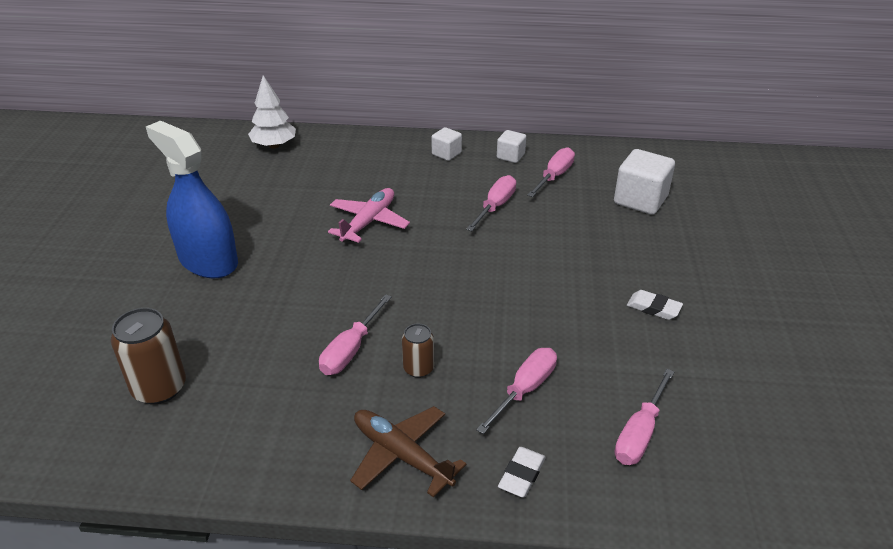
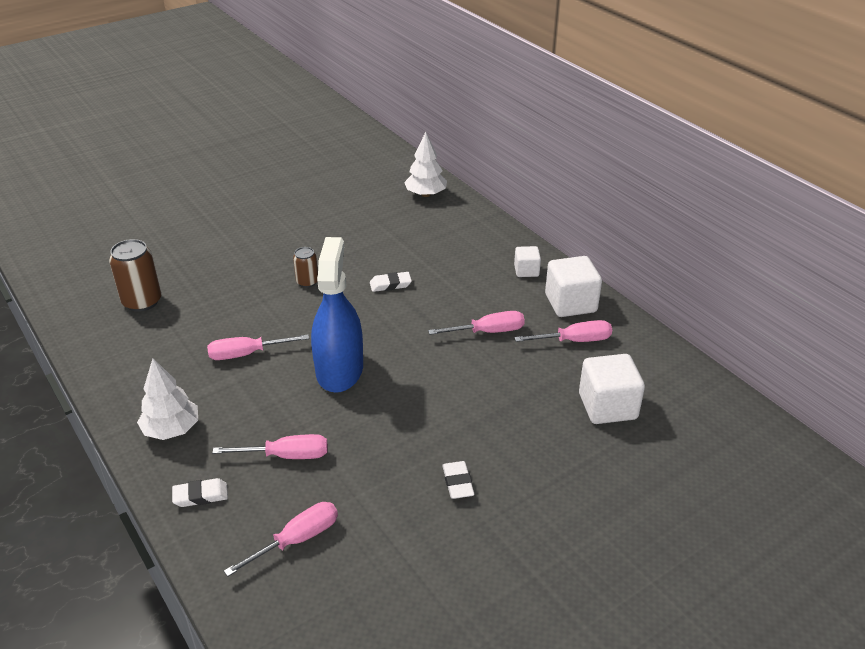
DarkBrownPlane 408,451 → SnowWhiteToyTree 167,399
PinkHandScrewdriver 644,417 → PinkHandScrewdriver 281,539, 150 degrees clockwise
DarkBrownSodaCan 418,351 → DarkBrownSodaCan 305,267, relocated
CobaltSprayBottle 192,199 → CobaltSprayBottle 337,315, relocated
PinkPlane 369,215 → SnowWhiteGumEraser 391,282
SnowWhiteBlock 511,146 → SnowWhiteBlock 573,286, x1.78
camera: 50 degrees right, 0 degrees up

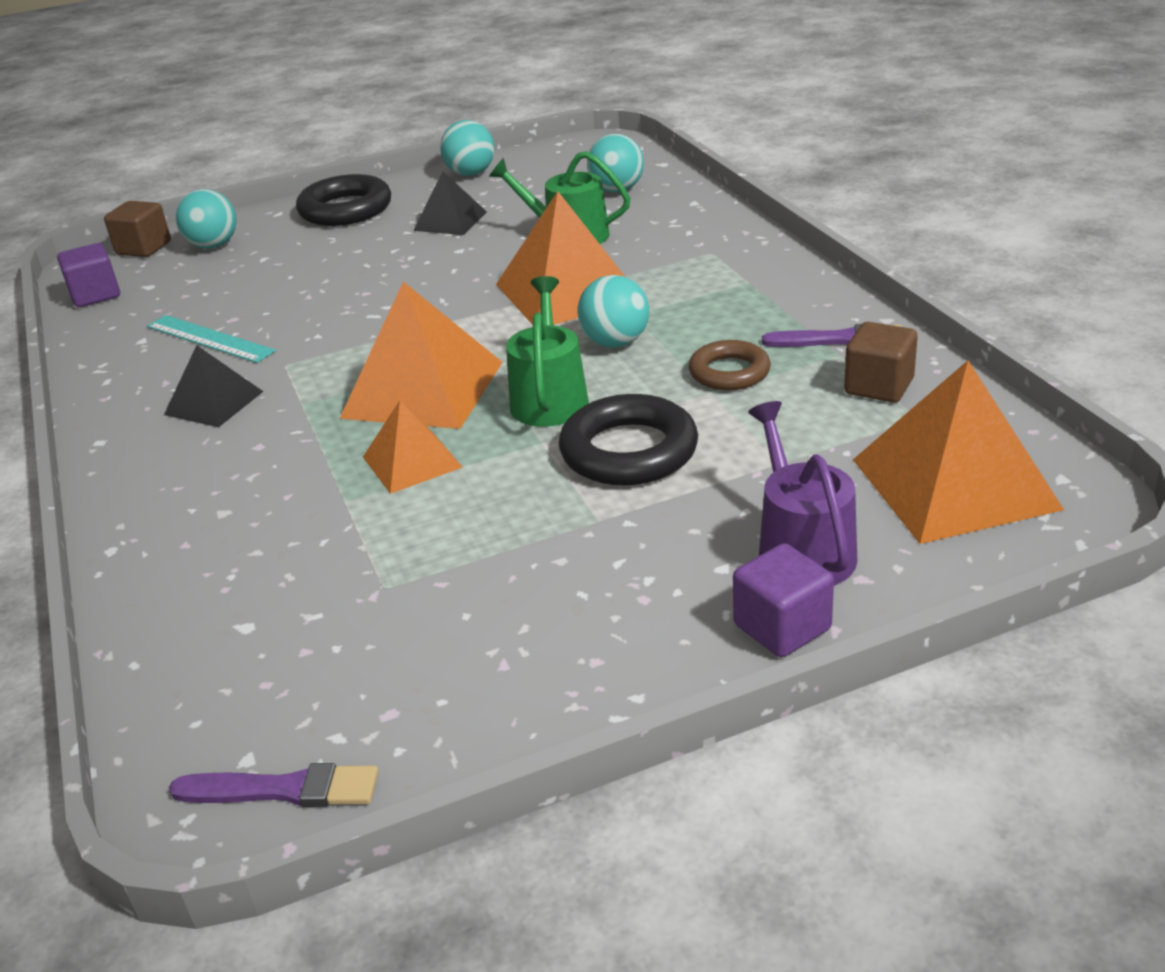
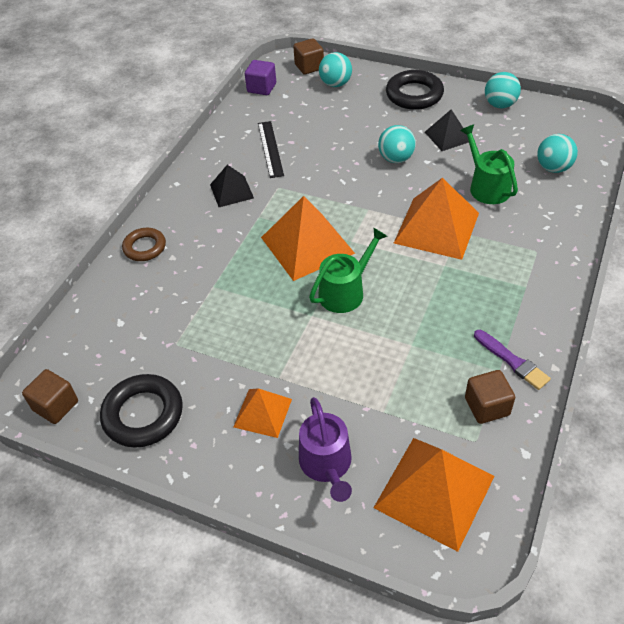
VioletBrush 273,785 → DarkBrownBlock 50,396
EbonyHoop 628,439 → EbonyHoop 141,411, relocated
DarkBrownHoop 729,365 → DarkBrownHoop 144,244, relocated
OrangeColouredSolidPyramid 413,447 → OrangeColouredSolidPyramid 262,413, relocated
AquaStraightedge 211,339 → EbonyStraightedge 271,149
VioletSprinklingCan 802,493 → VioletSprinklingCan 325,449, 135 degrees clockwise
AquaBall 613,311 → AquaBall 397,144, relocated
VioletBlock 783,600 → -
camera: 45 degrees right, 15 degrees up

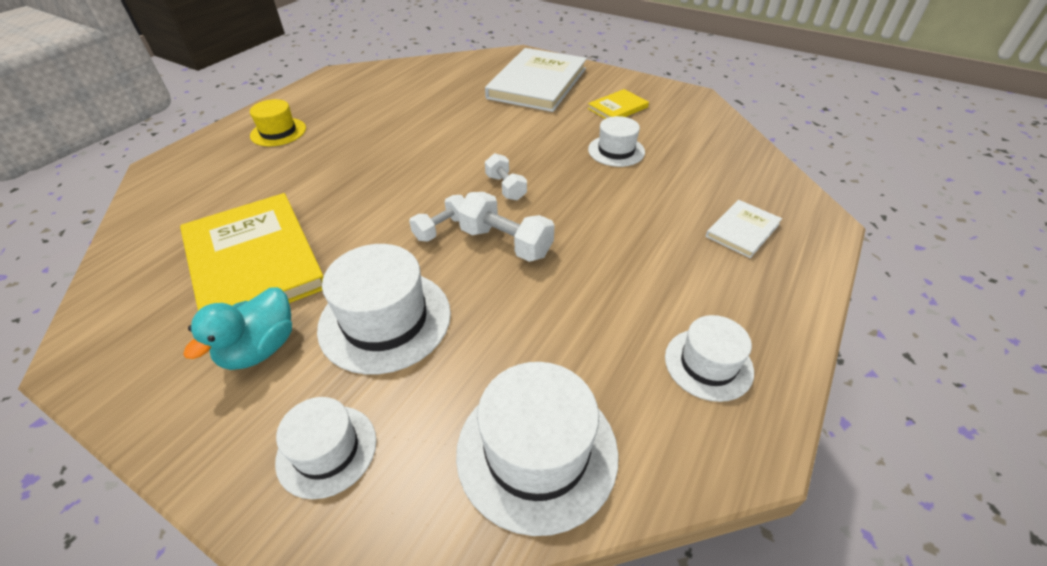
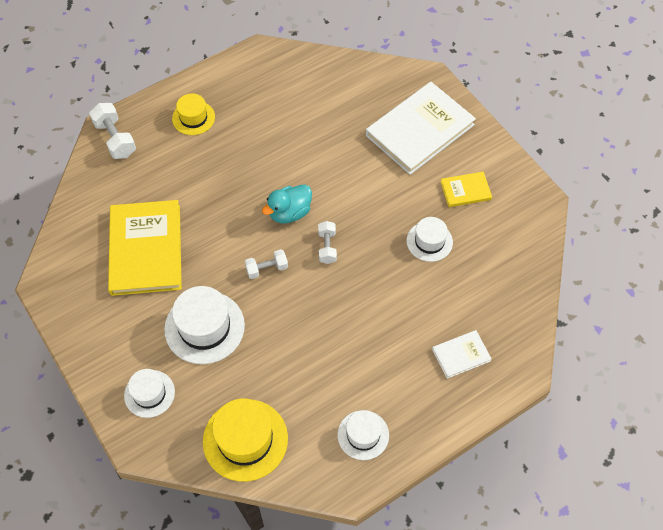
SnowWhiteFreeWeight 506,227 → SnowWhiteFreeWeight 112,131, relocated
SnowWhiteTallHat 537,449 → YellowTallHat 245,440
AquaRubberDuck 237,328 → AquaRubberDuck 287,203, relocated
camera: 25 degrees right, 15 degrees up

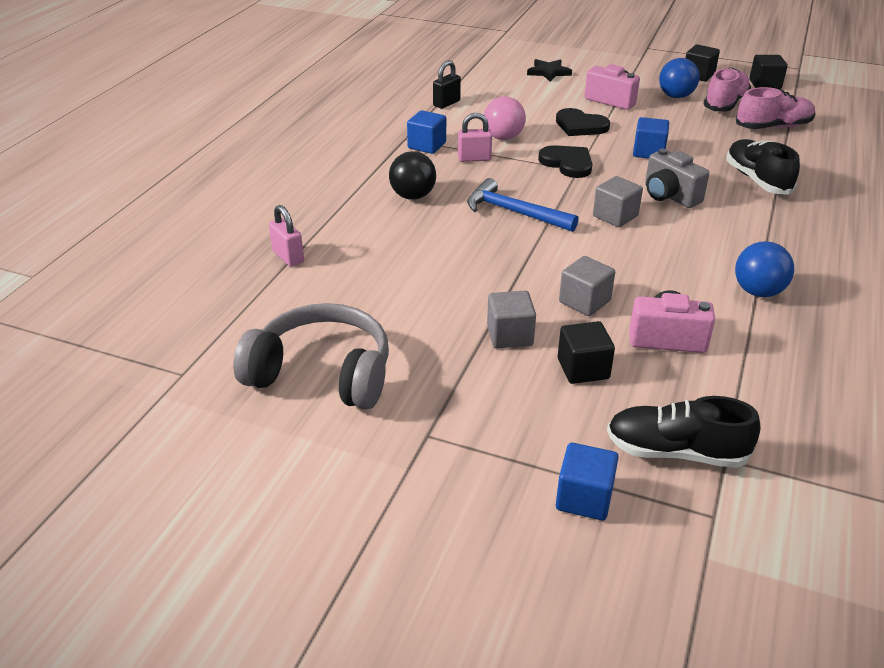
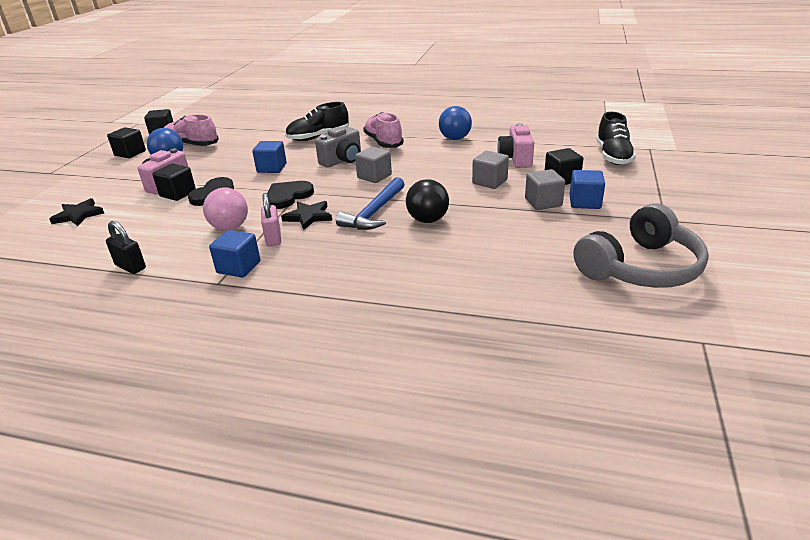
- → EbonyBlock 174,182
- → EbonyFivePointedStar 306,215
PinkSneaker 776,108 → PinkSneaker 383,130, relocated
EbonyBall 412,175 → EbonyBall 427,201, relocated
CobaltBlock 587,481 → CobaltBlock 587,189, relocated
GrayHeadphones 311,356 → GrayHeadphones 641,245, 135 degrees counterclockwise
PinkSmallLock 286,236 → -
camera: 95 degrees left, 5 degrees down

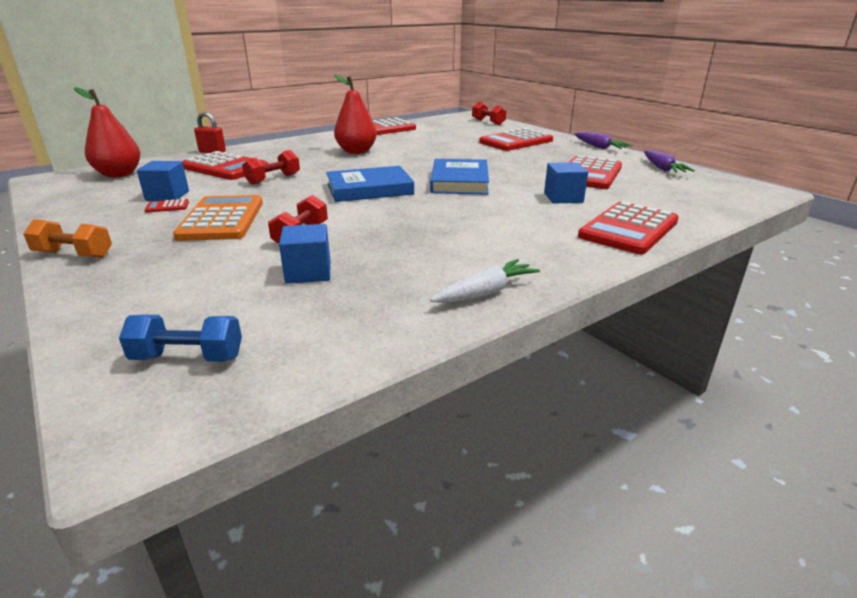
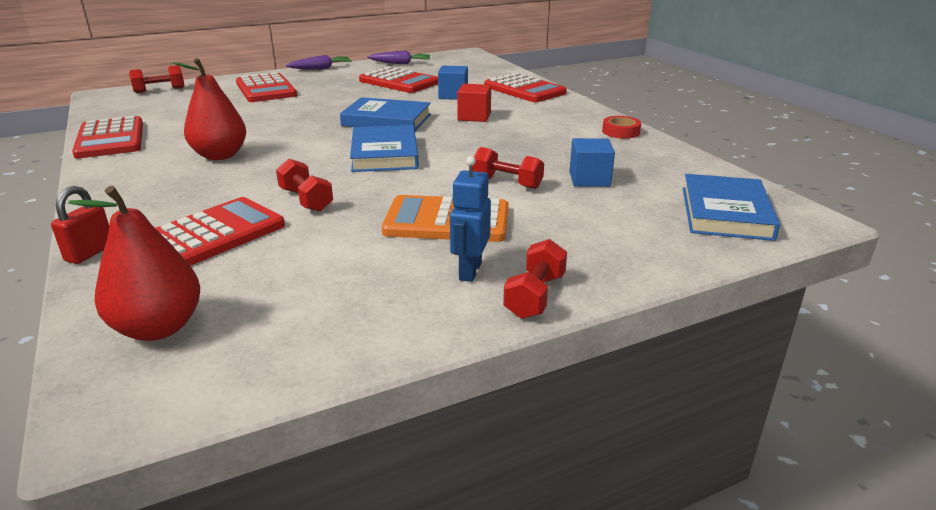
- → CobaltToyRobot 470,219
- → CrimsonBlock 474,103
OrangeColouredFreeWeight 67,238 → CrimsonFreeWeight 535,279
SnowWhiteCarrot 485,281 → CrimsonTape 621,127
CobaltFreeWeight 180,338 → CobaltBook 731,207
CobaltBlock 163,181 → -
CrimsonPocketCalculator 167,206 → -
camera: 80 degrees left, 0 degrees up

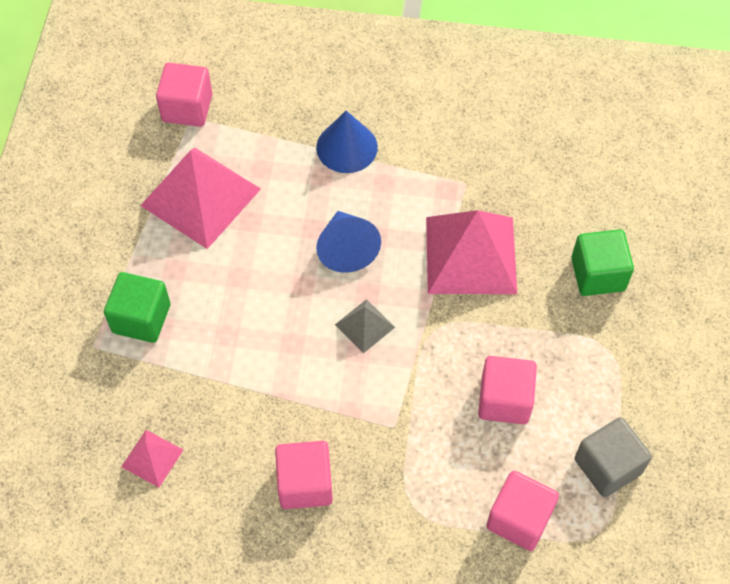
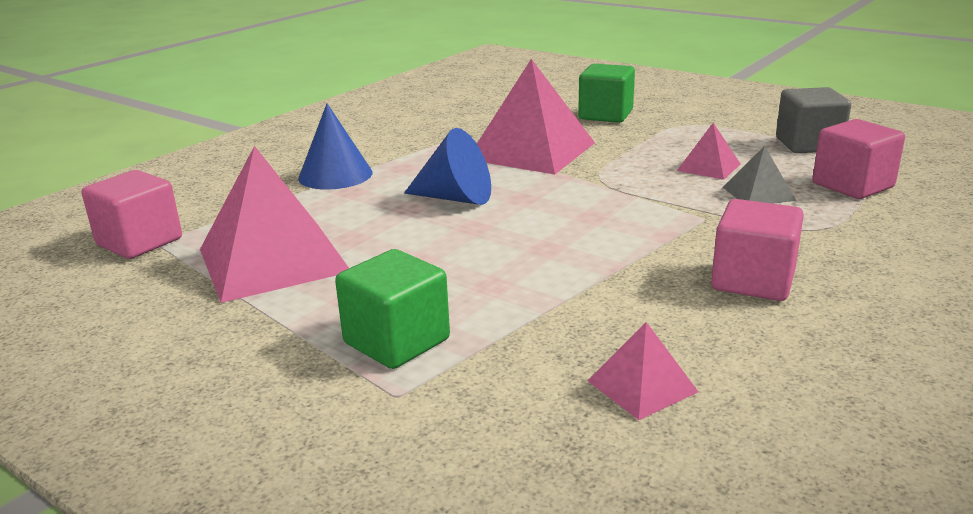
PinkBlock 507,390 → PinkSolidPyramid 709,151
GraySolidPyramid 365,326 → GraySolidPyramid 759,175, relocated
camera: 60 degrees left, 35 degrees down

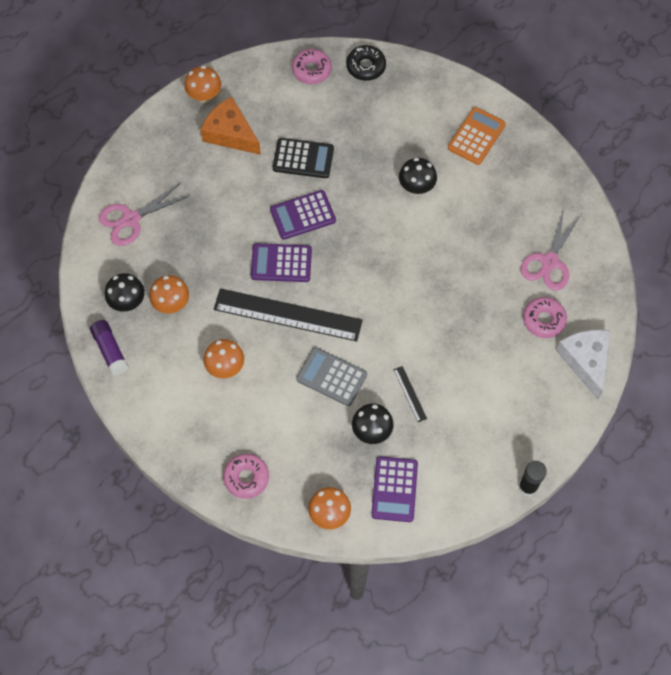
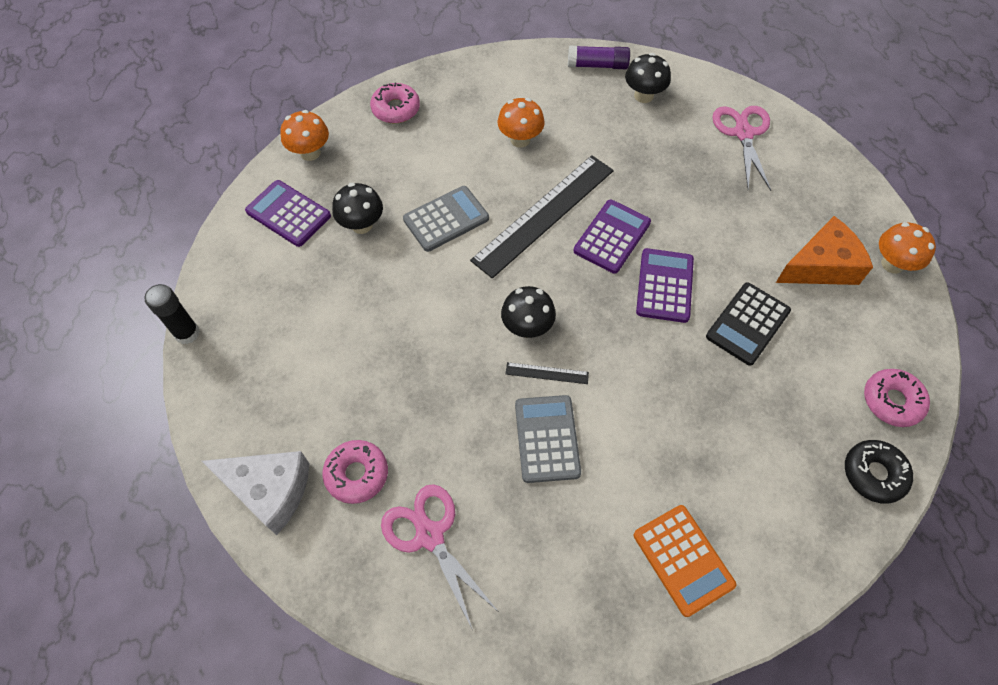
EbonyMushroom 418,176 → EbonyMushroom 528,312, relocated
EbonyStraightedge 410,394 → EbonyStraightedge 547,373, relocated
- → GrayPocketCalculator 548,439
OrangeColouredMushroom 169,294 → -
camera: 120 degrees right, 5 degrees down

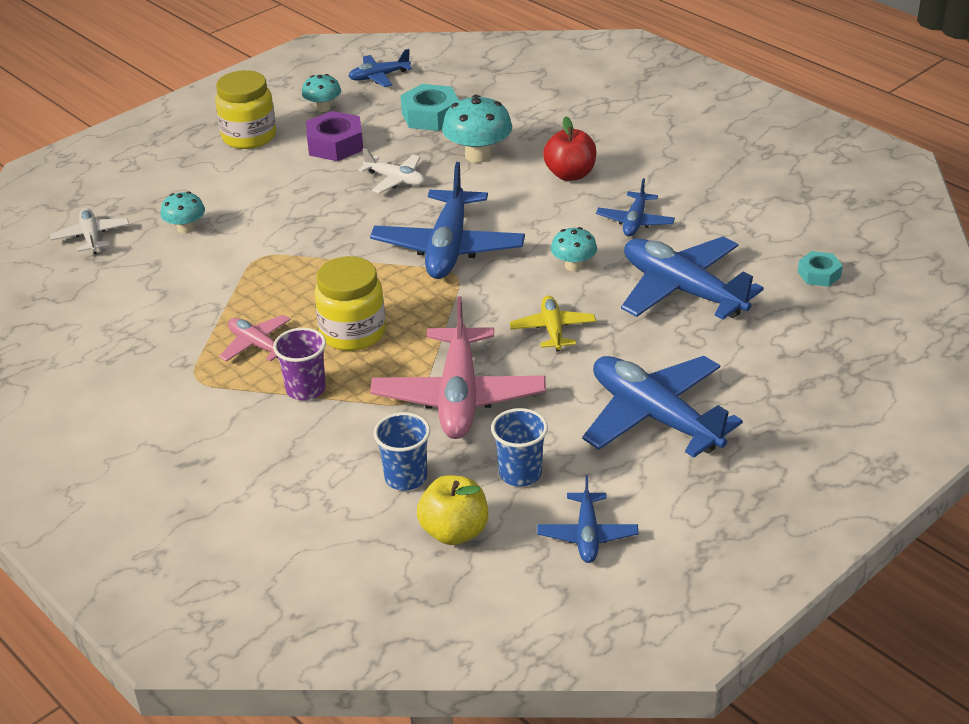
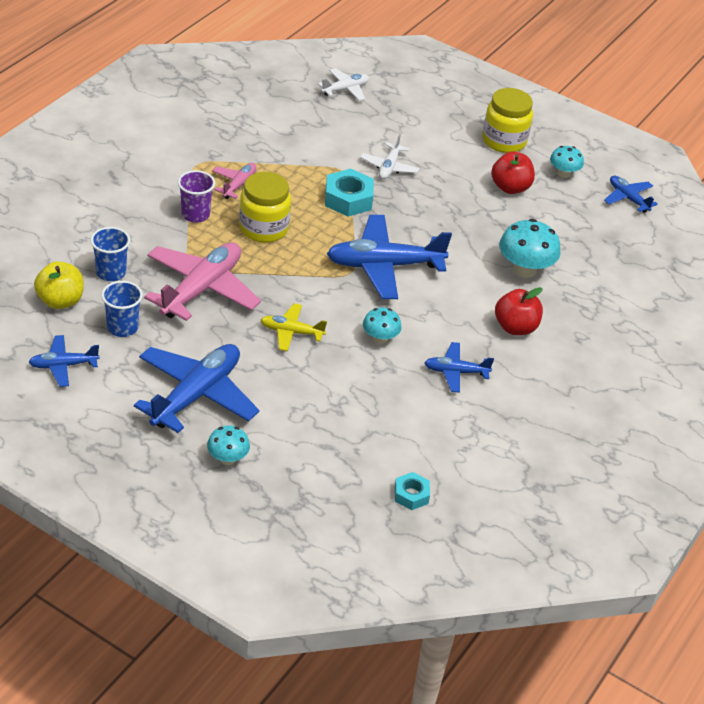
PinkPlane 458,367 → PinkPlane 202,281, 135 degrees clockwise
AquaMushroom 182,212 → AquaMushroom 228,445, relocated
YellowPlane 553,324 → YellowPlane 294,327, 150 degrees counterclockwise
AquaNut 429,107 → AquaNut 349,193, relocated
SnowWhitePlane 391,170 → SnowWhitePlane 390,156, relocated
VioletNut 334,136 → CrimsonAppleFruit 513,173
CobaltPlane 692,278 → -
camera: 70 degrees right, 5 degrees up

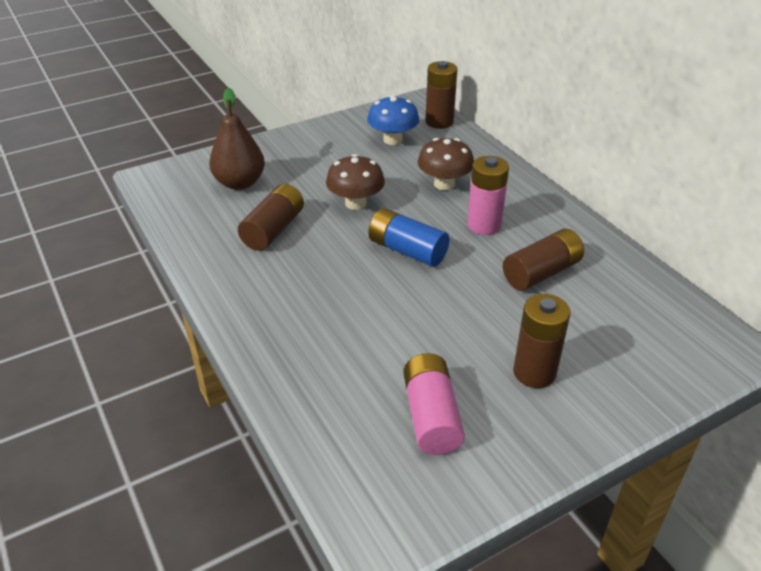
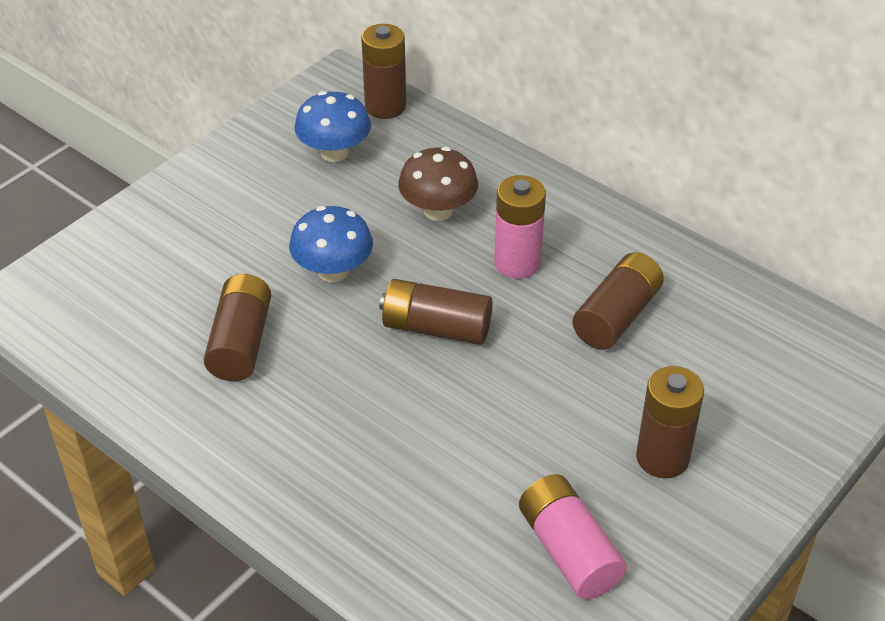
DarkBrownMushroom 355,182 → CobaltMushroom 331,244
CobaltBattery 409,237 → DarkBrownBattery 436,312
DarkBrownPear 237,138 → -
camera: 20 degrees left, 5 degrees up

